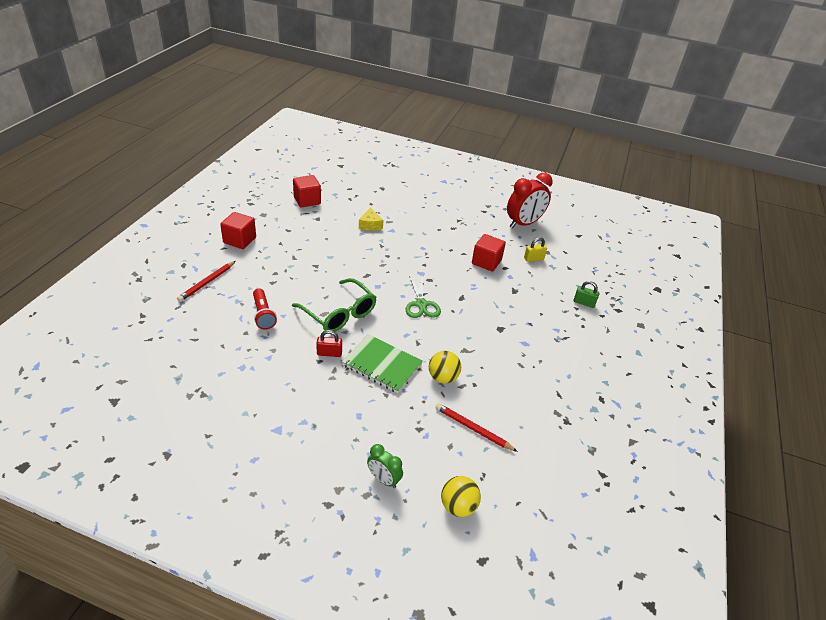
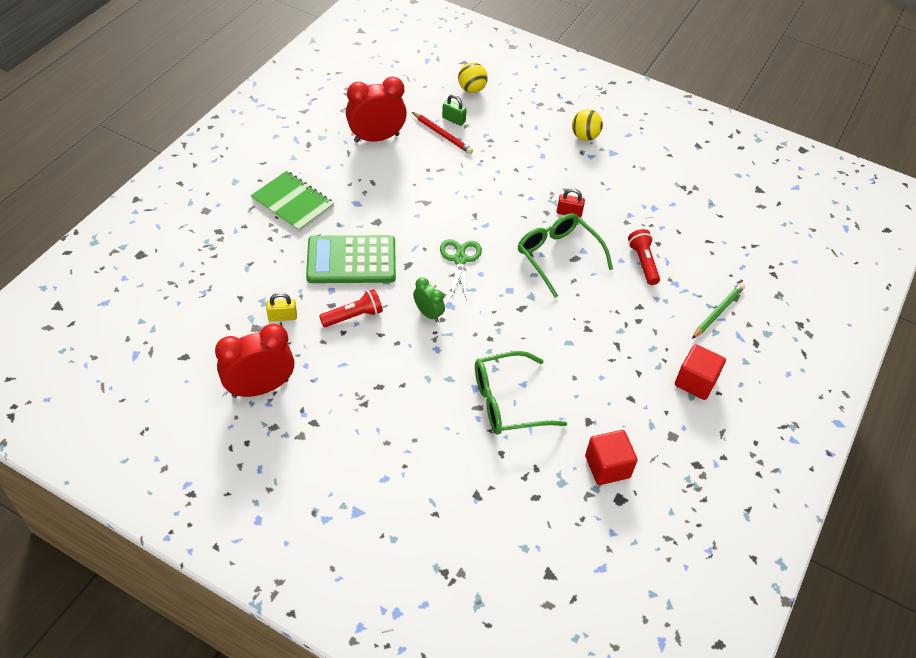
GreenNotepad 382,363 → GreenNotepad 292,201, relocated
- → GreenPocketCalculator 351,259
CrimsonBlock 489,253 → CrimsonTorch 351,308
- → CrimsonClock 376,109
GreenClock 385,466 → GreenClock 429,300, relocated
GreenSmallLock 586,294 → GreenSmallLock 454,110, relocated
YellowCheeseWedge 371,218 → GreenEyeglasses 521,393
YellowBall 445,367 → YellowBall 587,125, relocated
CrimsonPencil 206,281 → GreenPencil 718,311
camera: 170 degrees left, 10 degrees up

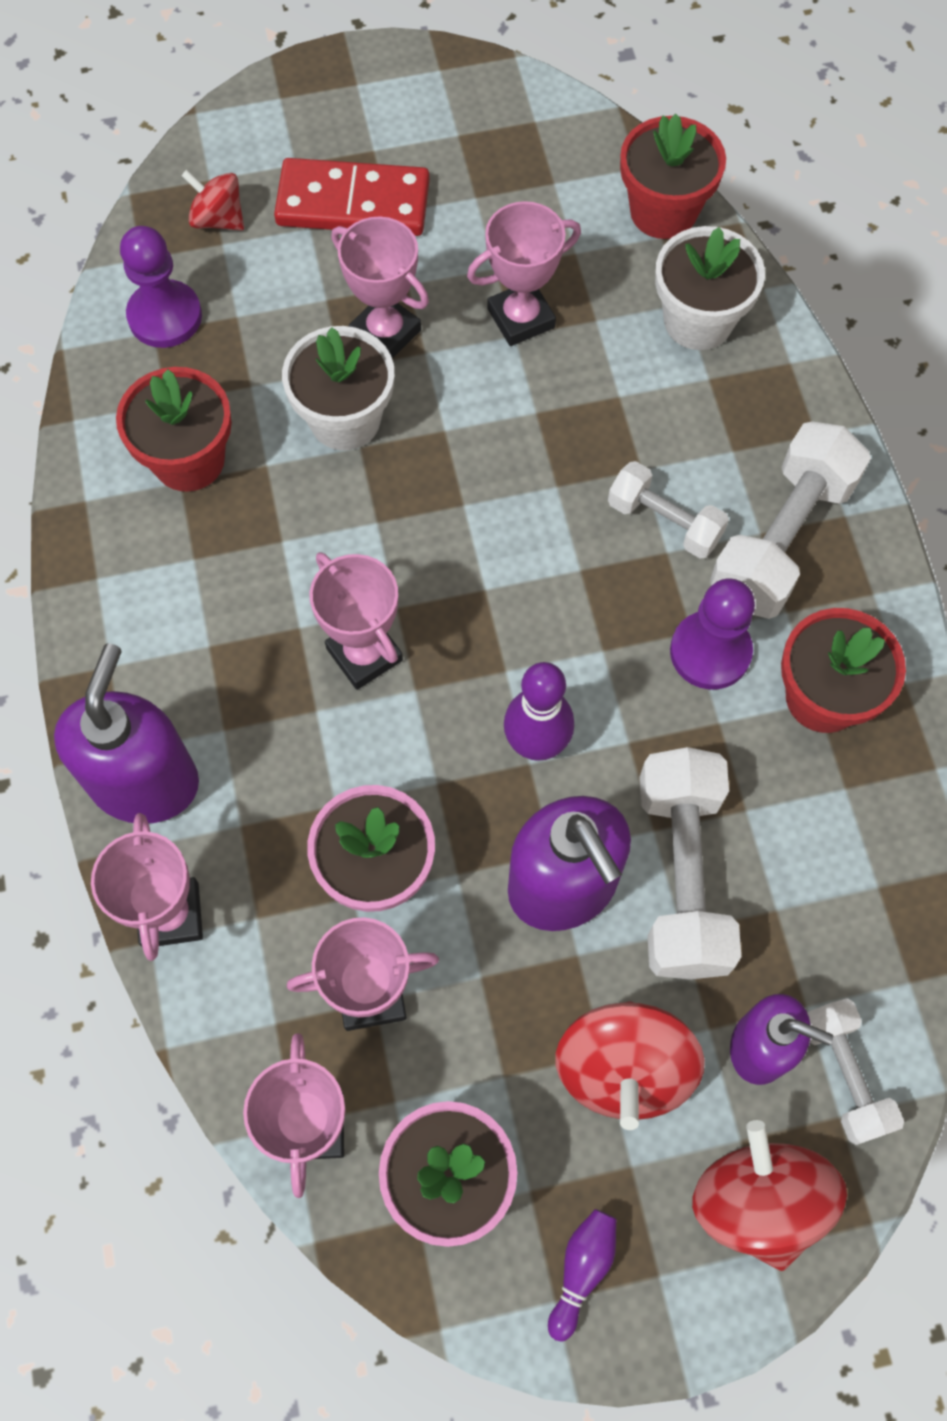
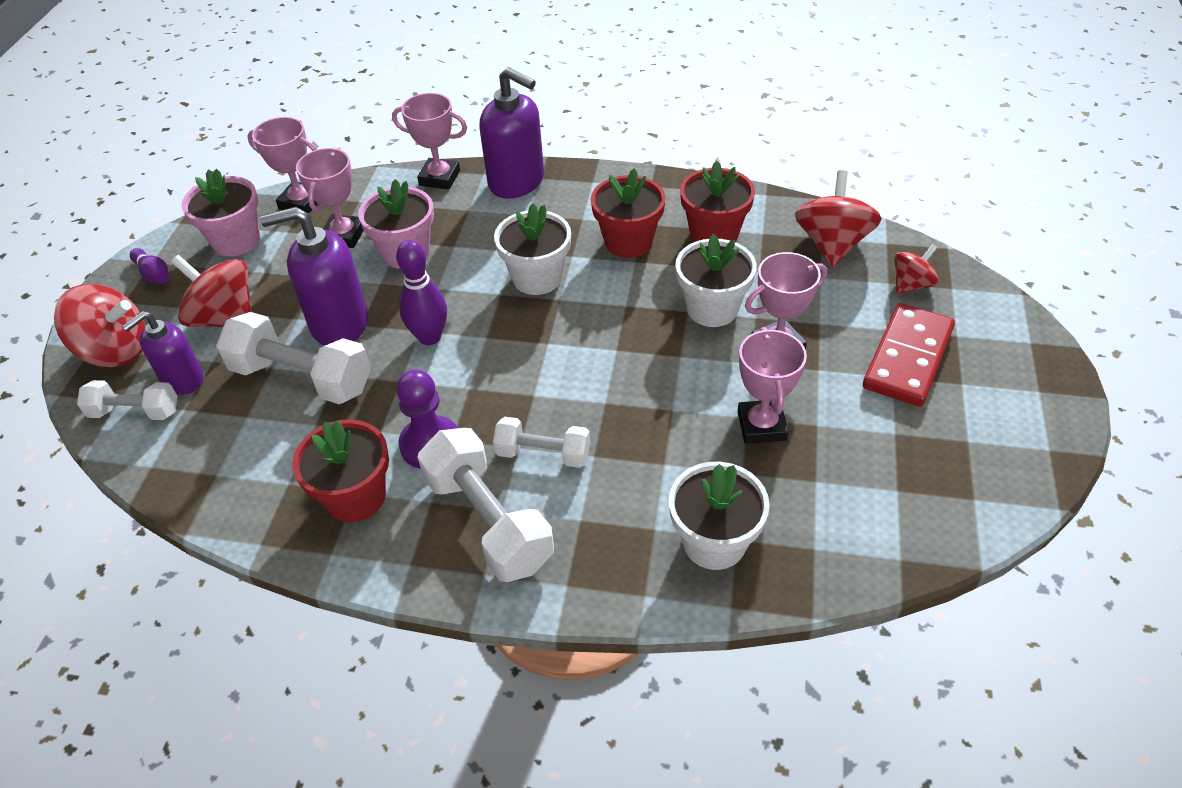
SnowWhiteFreeWeight 668,509 → SnowWhiteFreeWeight 541,442, 45 degrees clockwise
PinkAwardCup 356,621 → SnowWhitePlantPot 532,249
CrimsonPlantPot 673,176 → CrimsonPlantPot 628,213, relocated
VioletGamePawn 161,287 → CrimsonWhirligig 838,218
camera: 115 degrees right, 20 degrees down

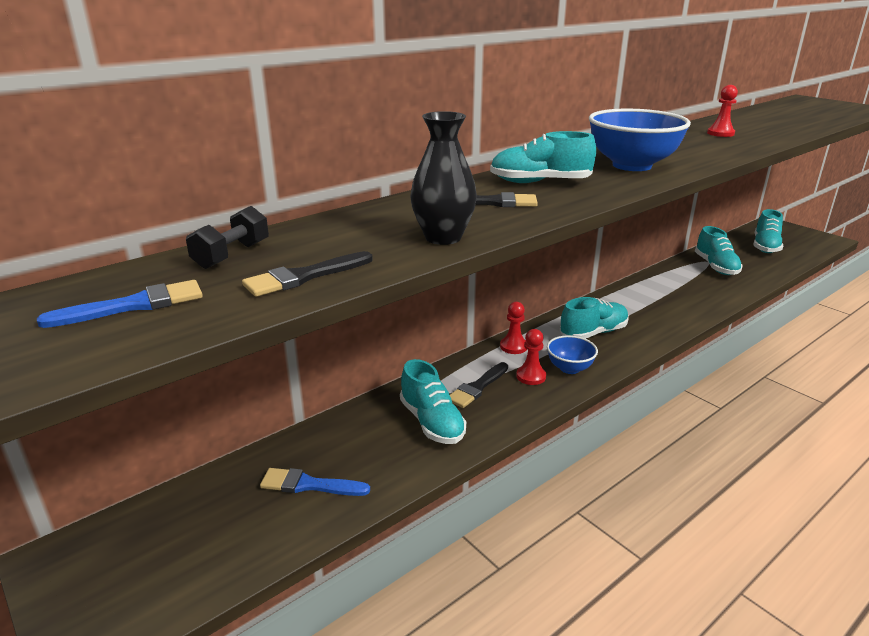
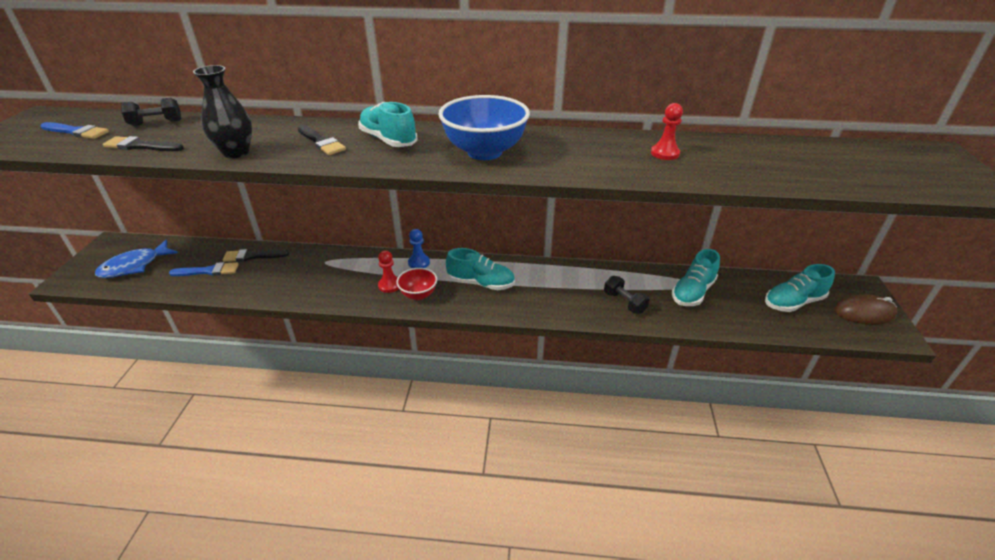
- → CobaltToyFish 136,259
CobaltBrush 315,482 → CobaltBrush 204,269, 120 degrees clockwise
EbonyBrush 479,385 → EbonyBrush 256,255, relocated
CobaltBowl 572,354 → CrimsonBowl 416,284
CrimsonGamePawn 513,328 → CobaltGamePawn 419,248
- → EbonyFreeWeight 627,295
- → DarkBrownPcMouse 866,309
AquaSneaker 433,401 → -
camera: 45 degrees right, 10 degrees up

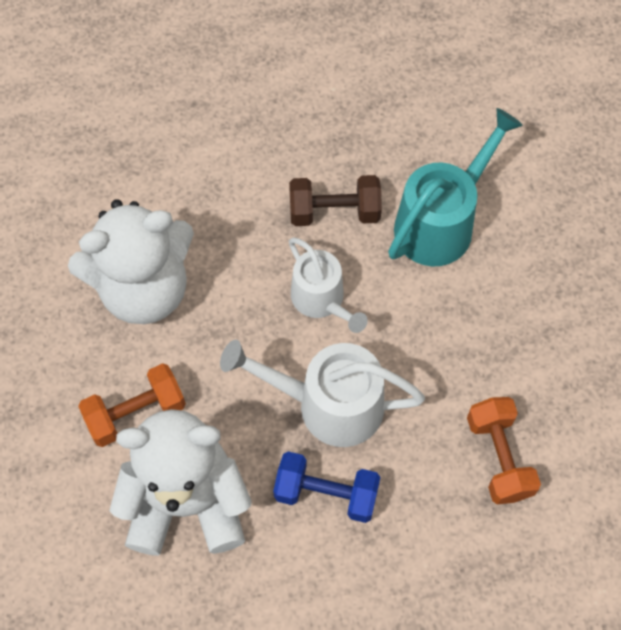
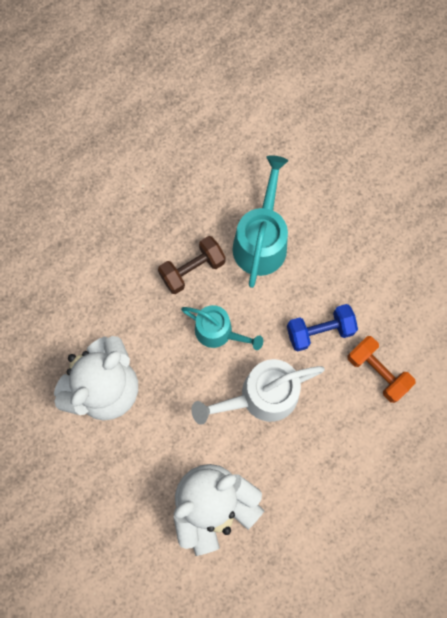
SnowWhiteSprinklingCan 328,285 → AquaSprinklingCan 222,327
CobaltFreeWeight 326,487 → CobaltFreeWeight 322,328, relocated
OrangeColouredFreeWeight 132,405 → -
camera: 30 degrees left, 10 degrees up

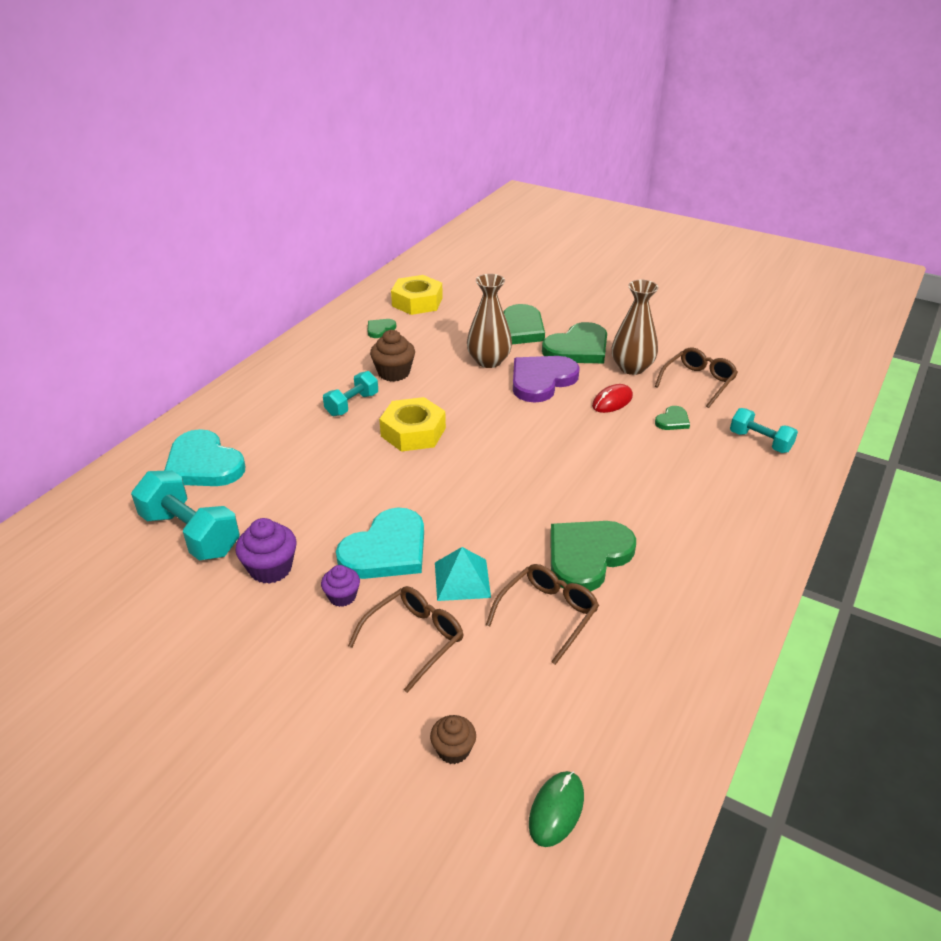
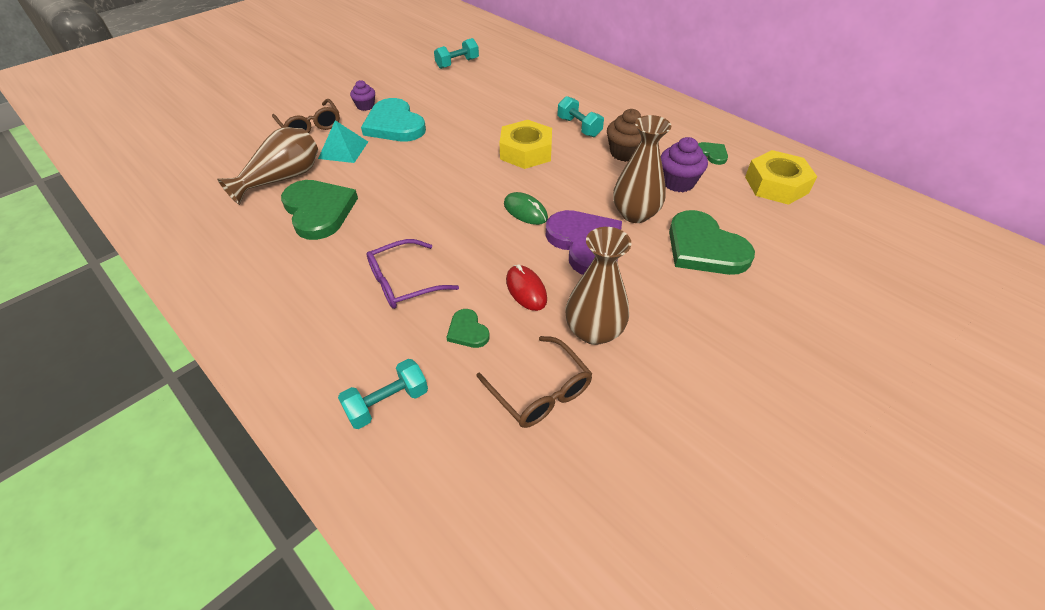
DarkBrownEyeglasses 542,614 → DarkBrownTallVase 267,166
- → VioletEyeglasses 413,274
AquaFreeWeight 185,515 → AquaFreeWeight 456,53, x0.60
GreenPcMouse 556,809 → GreenPcMouse 526,208, relocated
VioletFairyCake 266,551 → VioletFairyCake 684,164, relocated
AquaHeartShape 204,457 → -
DarkBrownFairyCake 453,739 → -
GreenHeartShape 574,342 → -
camera: 105 degrees right, 10 degrees up

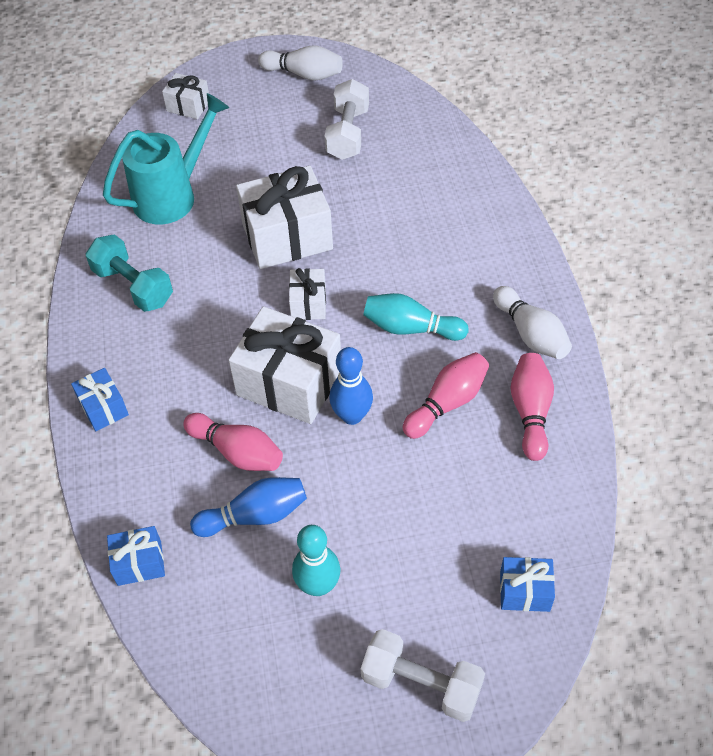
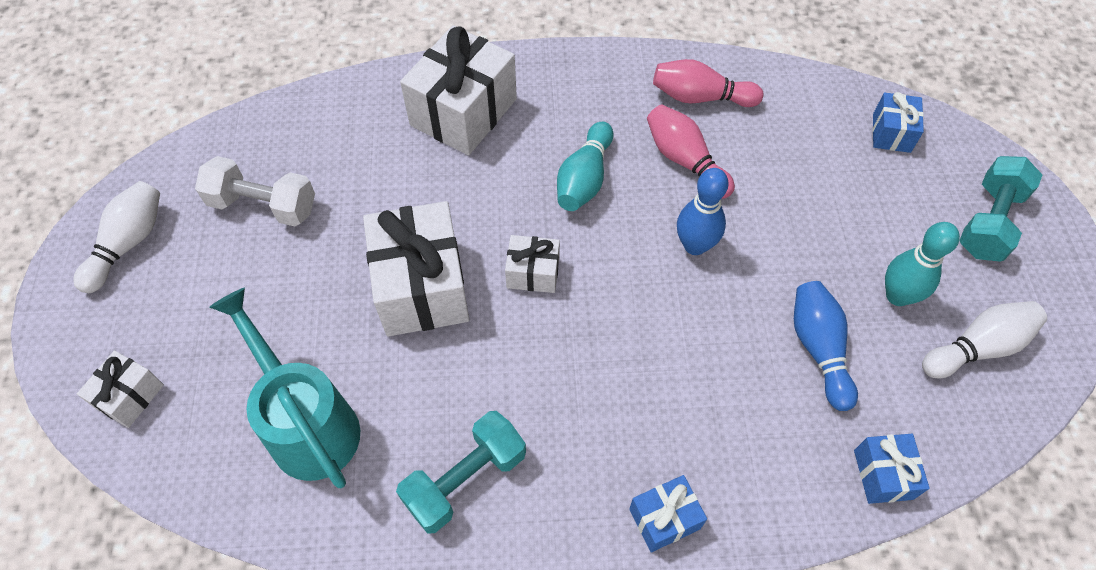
SnowWhitePresent 285,365 → SnowWhitePresent 458,90, relocated
SnowWhiteSkittle 532,322 → SnowWhiteSkittle 984,339, relocated
SnowWhiteFreeWeight 423,675 → AquaFreeWeight 1000,209
PinkSkittle 233,442 → -
camera: 85 degrees left, 5 degrees up

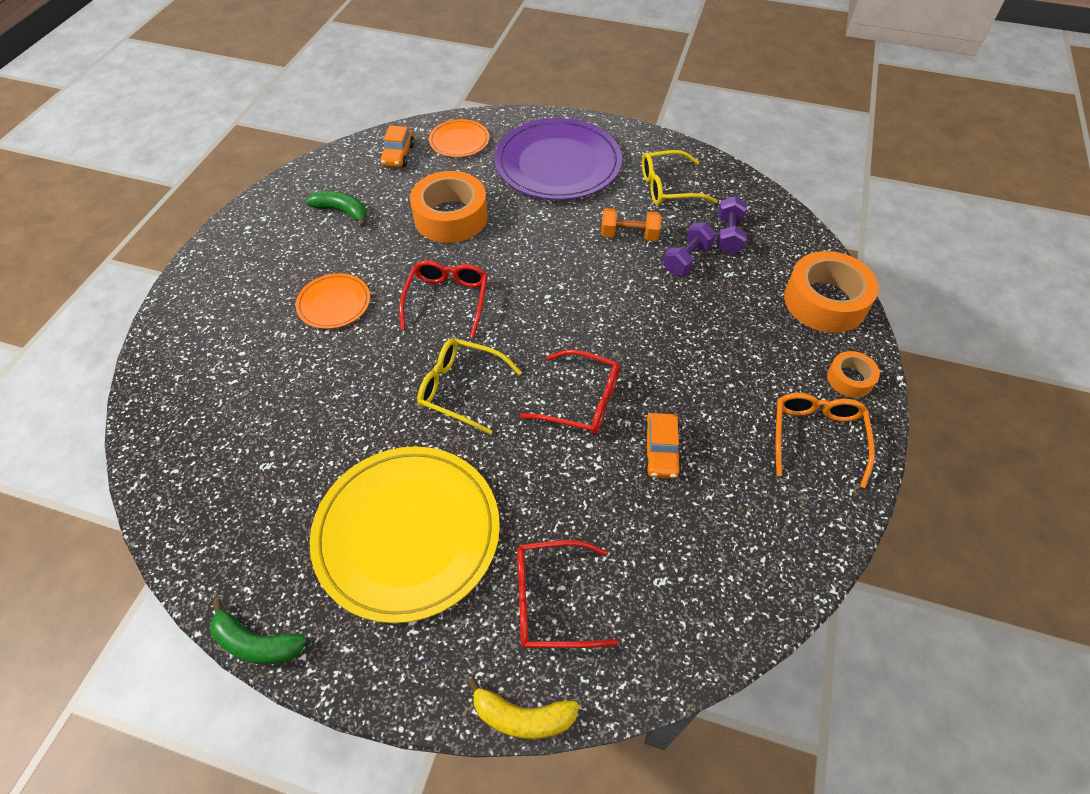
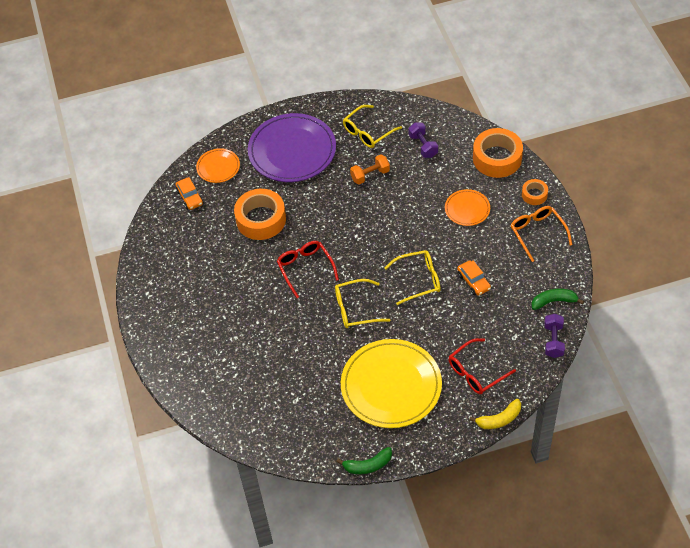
CrimsonEyeglasses 570,392 → YellowEyeglasses 413,277
OrangeColouredDinnerPlate 333,301 → OrangeColouredDinnerPlate 467,207, relocated
GreenToyBanana 336,209 → GreenToyBanana 557,299, relocated
VioletFreeWeight 689,248 → VioletFreeWeight 554,336, relocated
camera: 30 degrees left, 0 degrees up

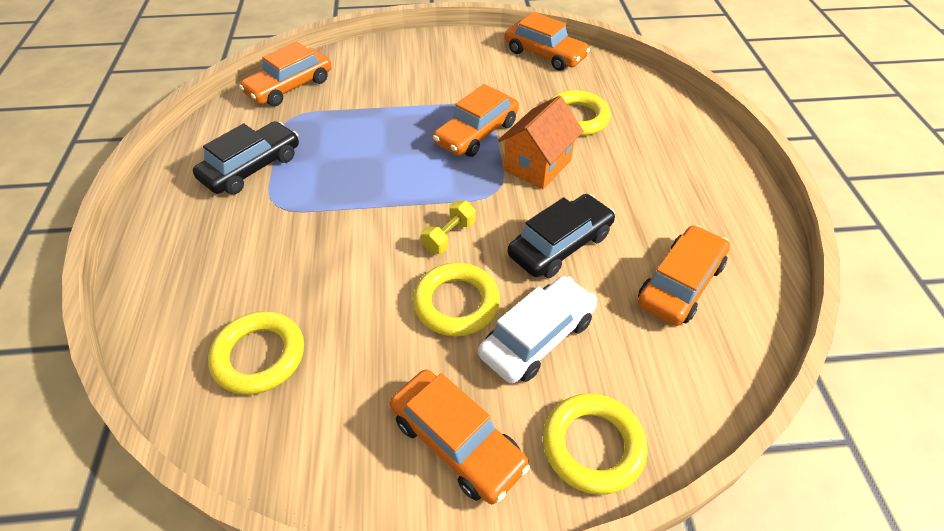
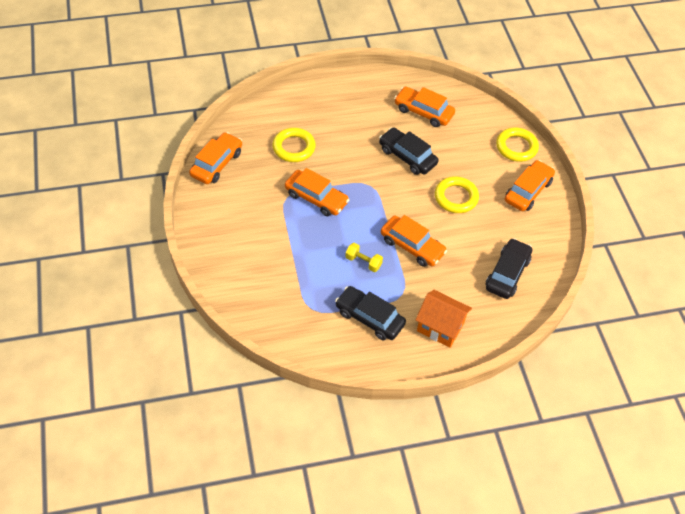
YellowFreeWeight 448,227 → YellowFreeWeight 364,257, relocated
OrangeColouredCar 285,73 → OrangeColouredCar 414,241, relocated
OrangeColouredHouse 540,142 → OrangeColouredHouse 444,319, relocated
YellowHoop 256,353 → EbonyCar 509,268
SnowWhiteCar 537,330 → -
camera: 100 degrees left, 5 degrees up

